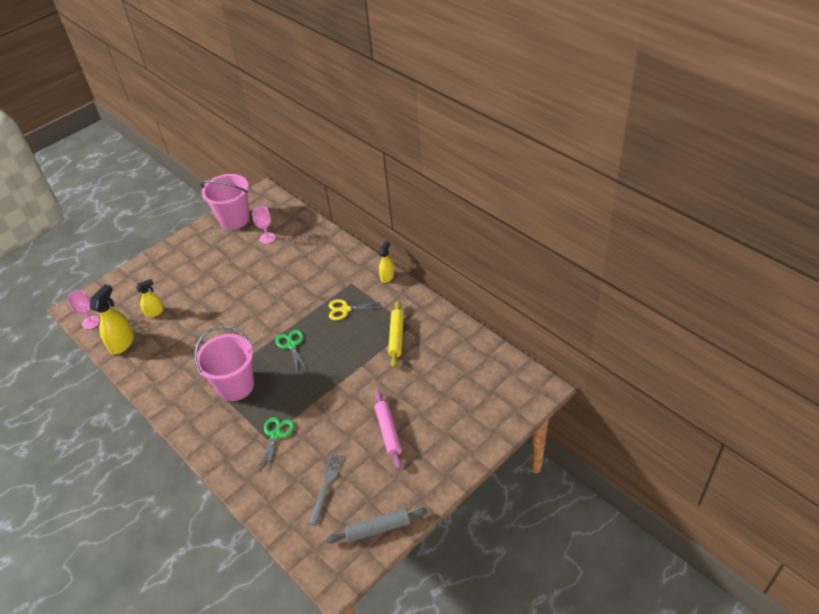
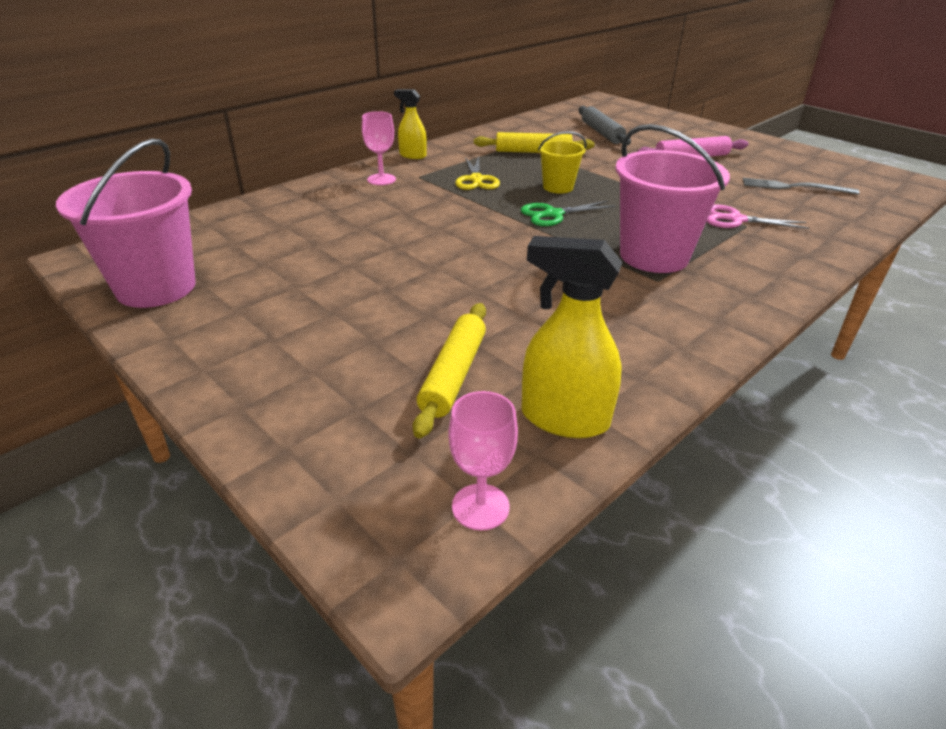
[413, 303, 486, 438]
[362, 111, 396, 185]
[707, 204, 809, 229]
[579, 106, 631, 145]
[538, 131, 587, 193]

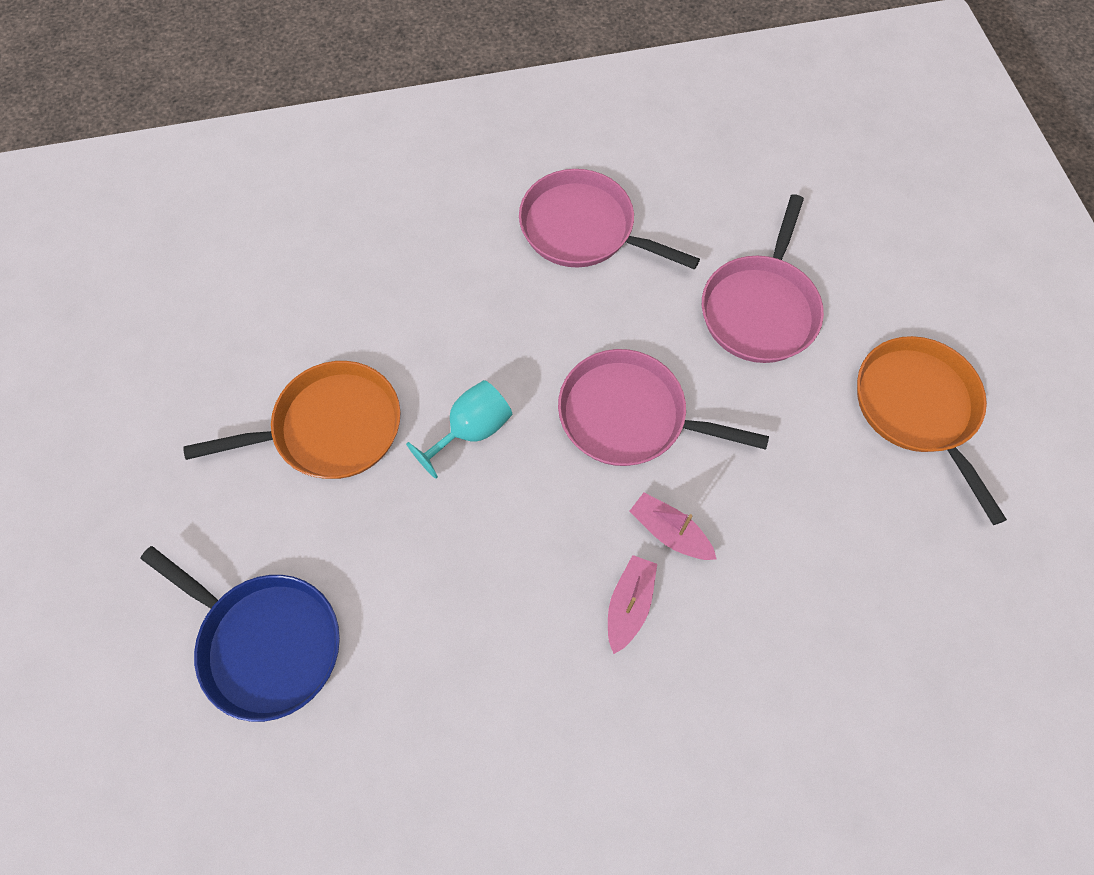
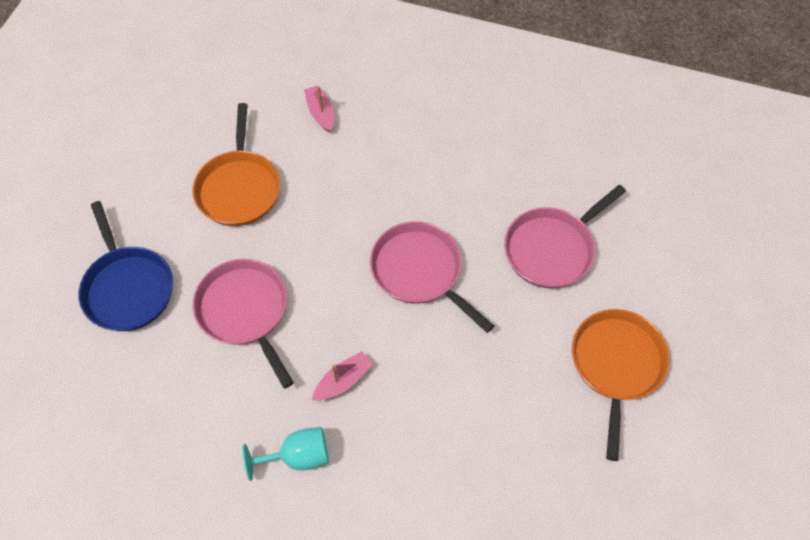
[193, 103, 280, 226]
[242, 427, 329, 481]
[193, 259, 294, 389]
[304, 85, 334, 133]

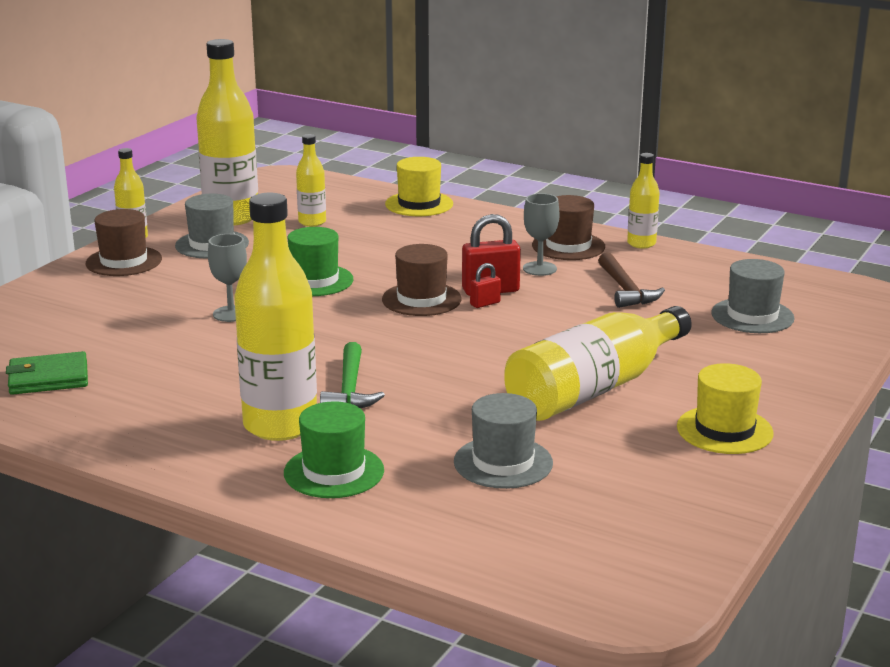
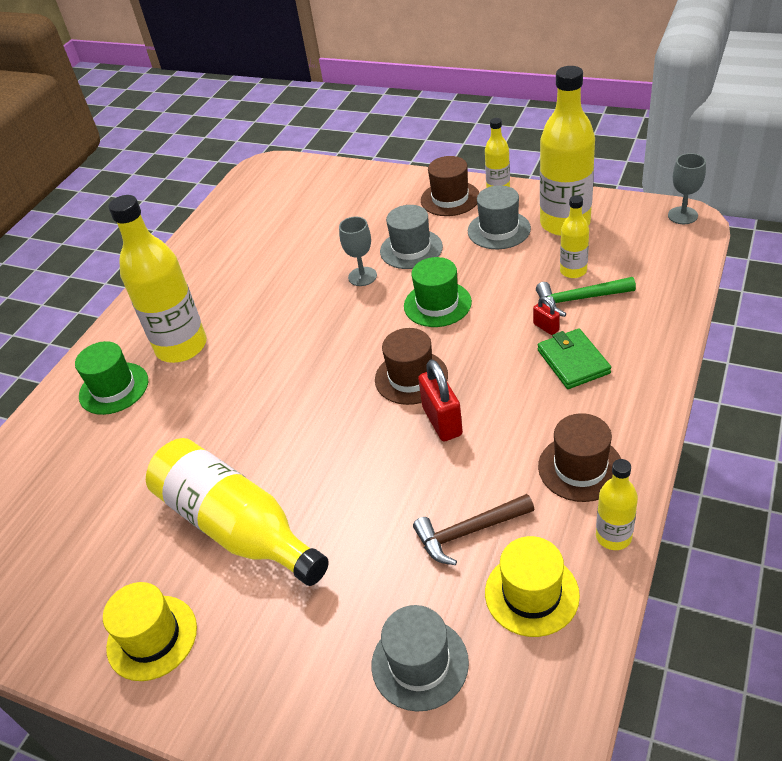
[538, 328, 611, 389]
[536, 277, 636, 317]
[485, 536, 580, 637]
[380, 205, 443, 269]
[533, 296, 560, 335]
[668, 153, 706, 224]

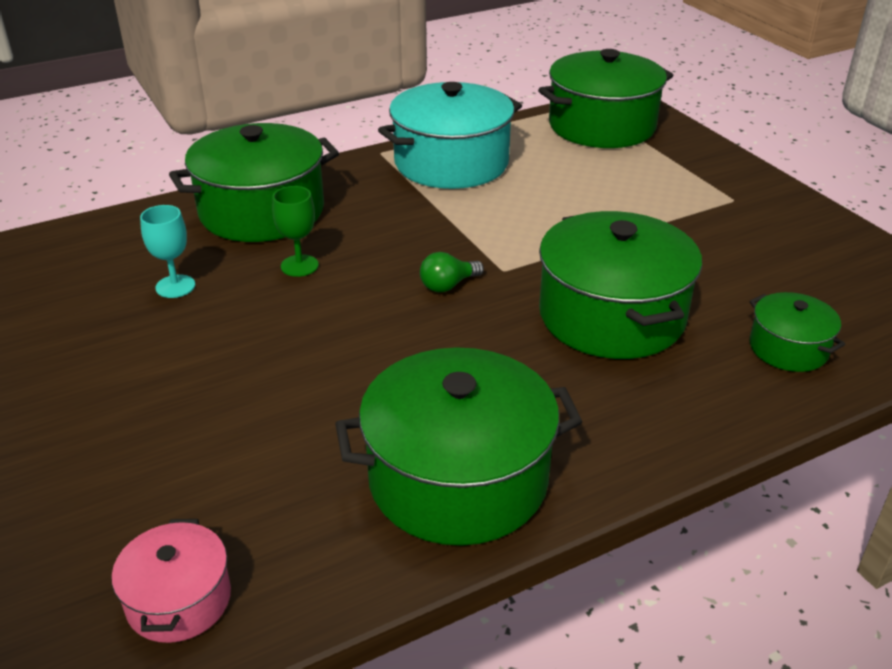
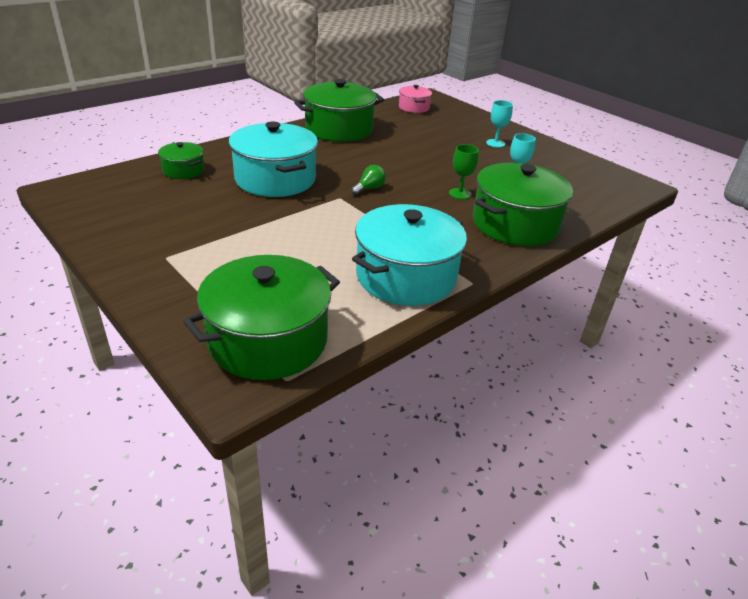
[229, 122, 318, 197]
[486, 100, 513, 148]

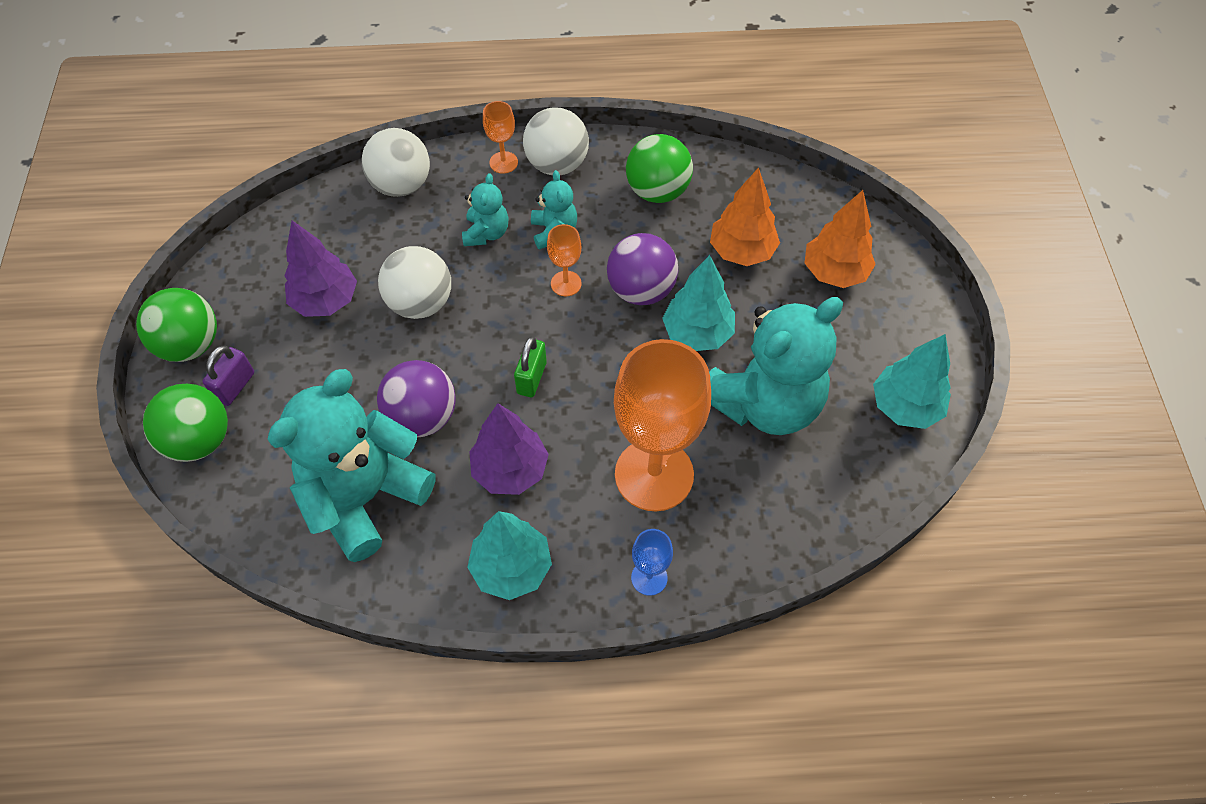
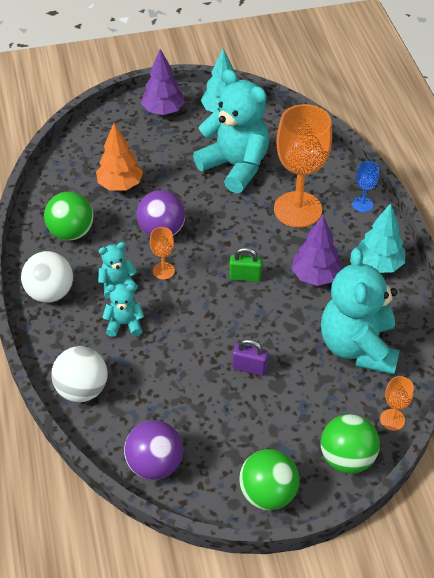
[232, 339, 268, 376]
[321, 248, 399, 374]
[141, 49, 185, 115]
[124, 420, 183, 480]
[378, 246, 451, 319] (first image)
[380, 376, 414, 431]
[662, 255, 735, 351] (first image)
[805, 190, 876, 288] (first image)

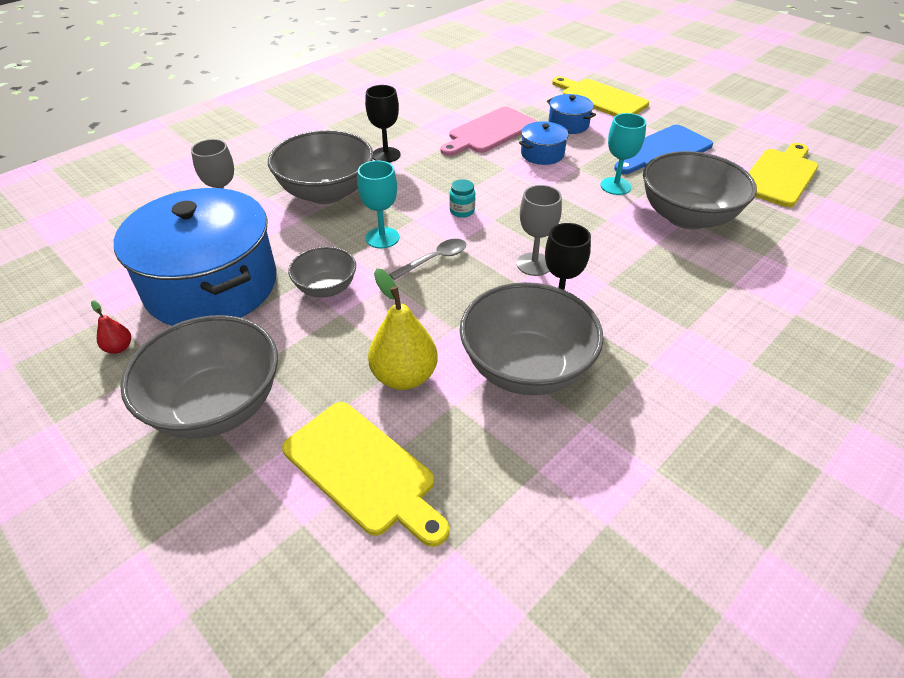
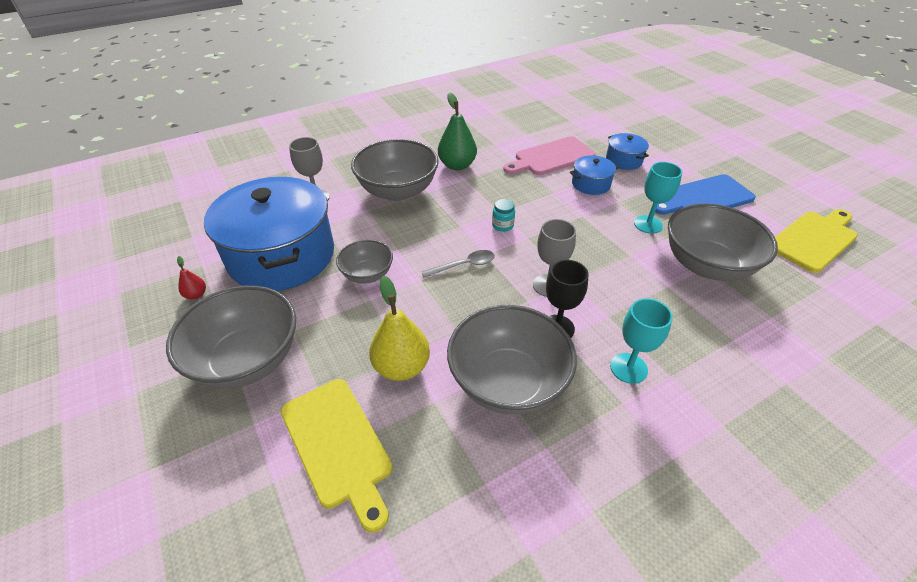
[610, 298, 673, 384]
[438, 92, 477, 170]
[552, 76, 649, 116] (first image)

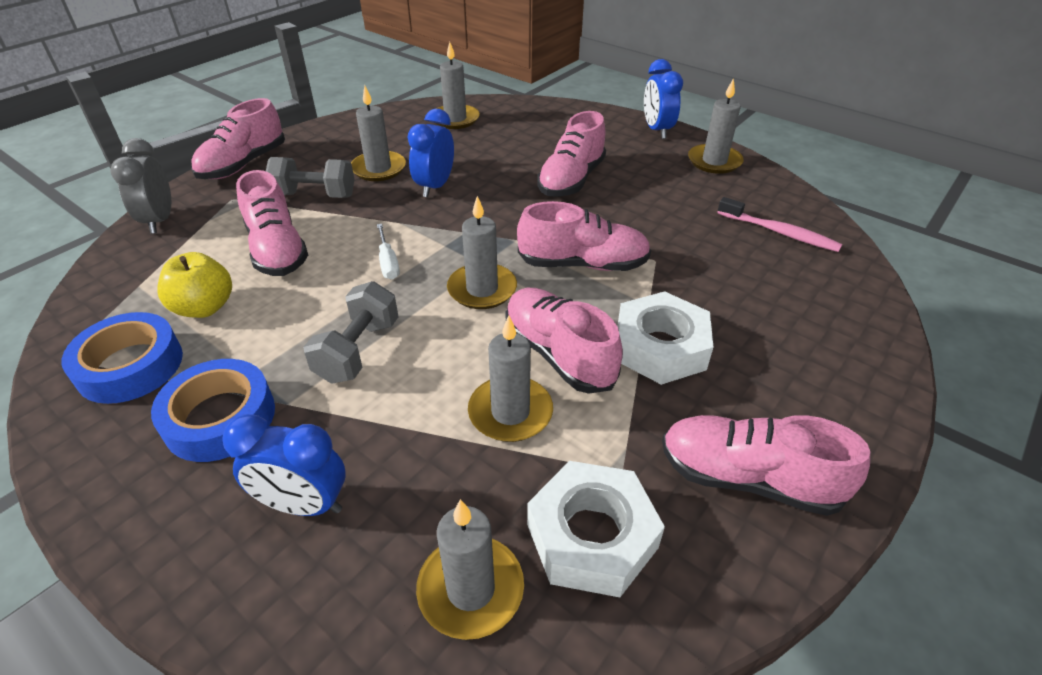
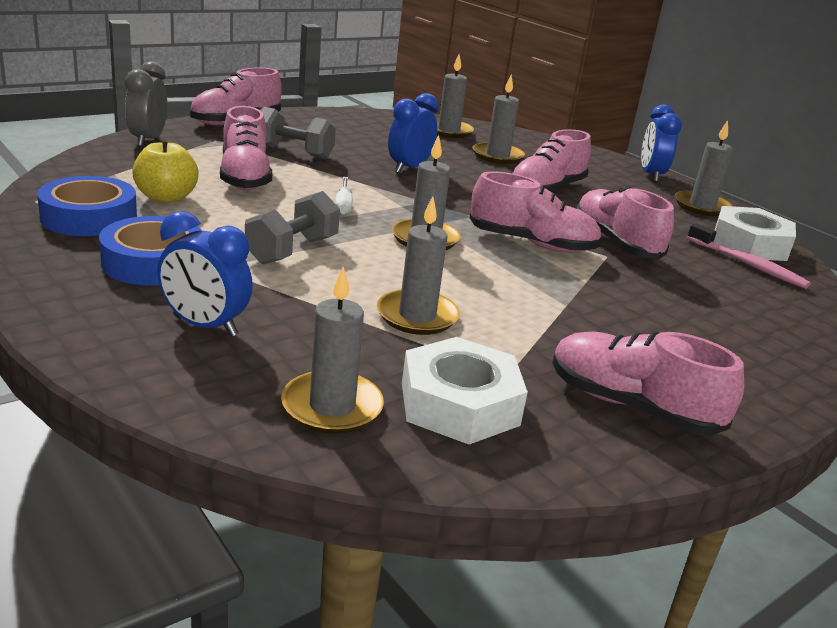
[472, 75, 525, 164]
[576, 186, 674, 259]
[714, 206, 796, 261]

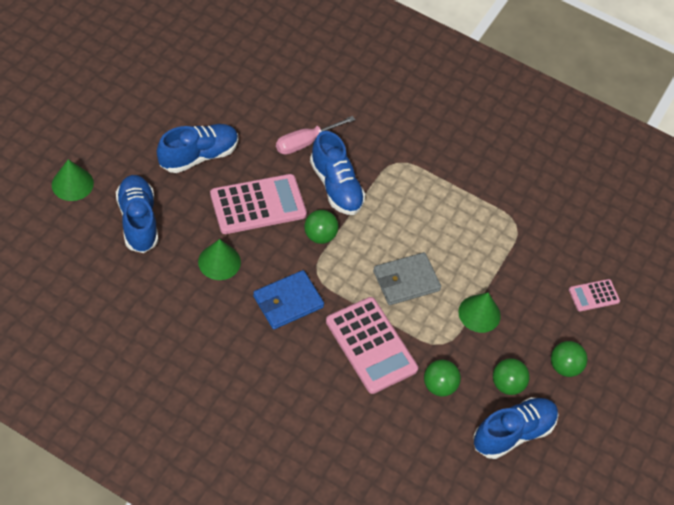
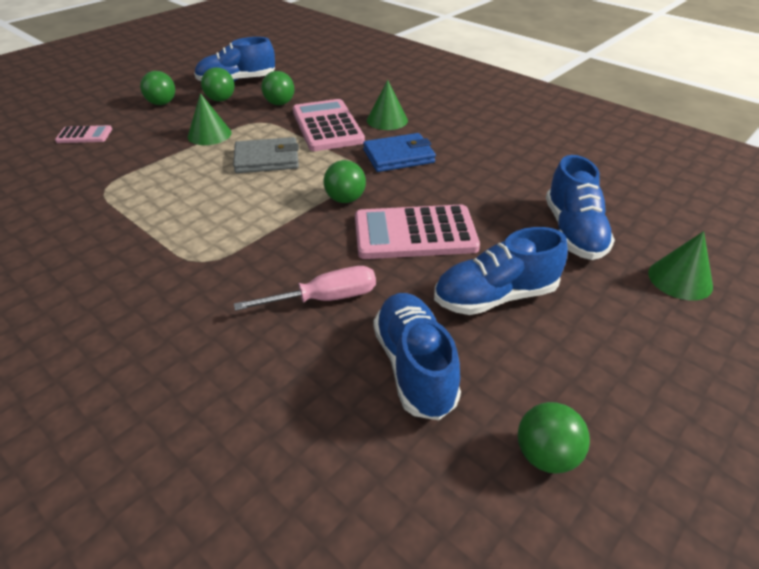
[367, 80, 408, 130]
[373, 293, 461, 420]
[518, 402, 590, 474]

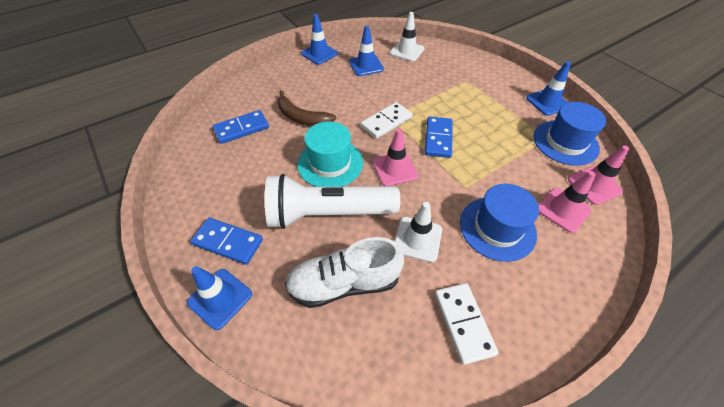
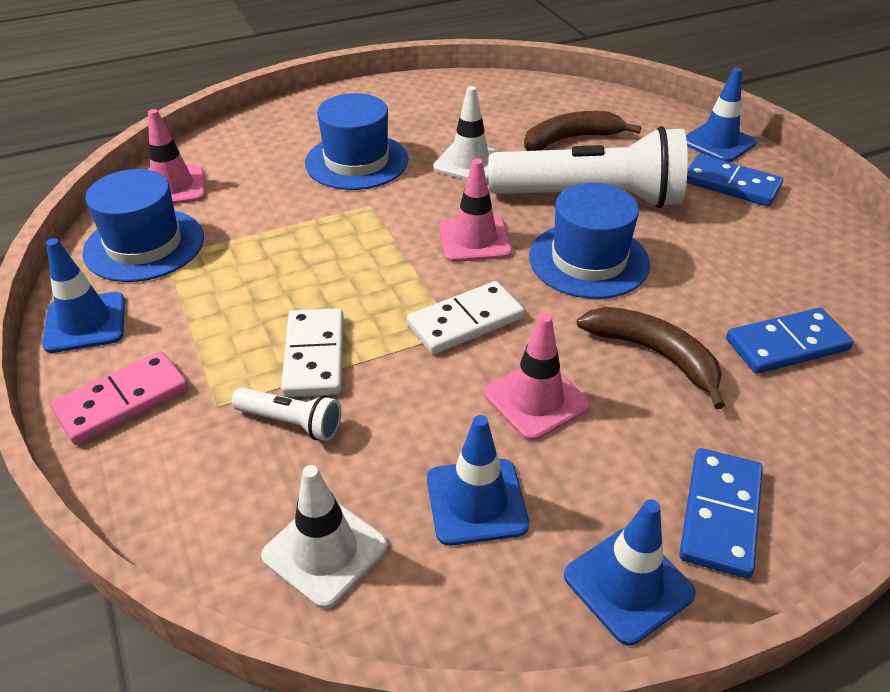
[524, 111, 641, 151]
[529, 183, 650, 299]
[679, 448, 763, 579]
[281, 308, 344, 397]
[484, 314, 590, 441]
[51, 351, 188, 445]
[232, 387, 342, 441]

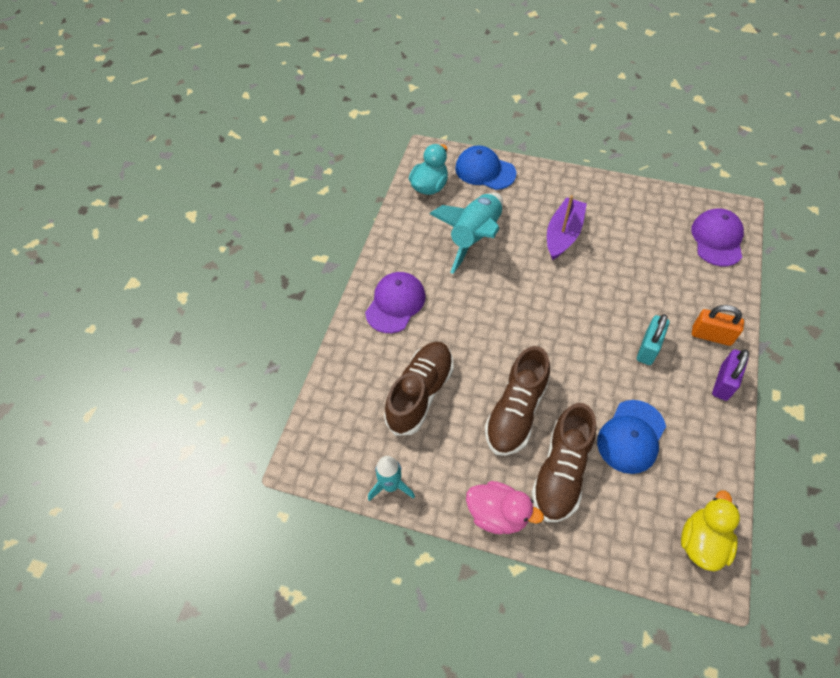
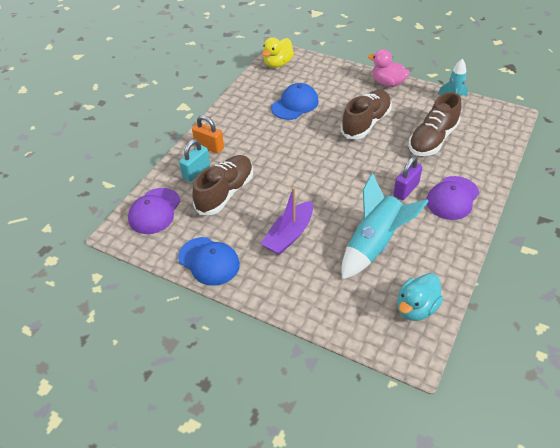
[178, 237, 240, 286]
[192, 155, 253, 215]
[179, 139, 210, 182]
[393, 157, 422, 200]

